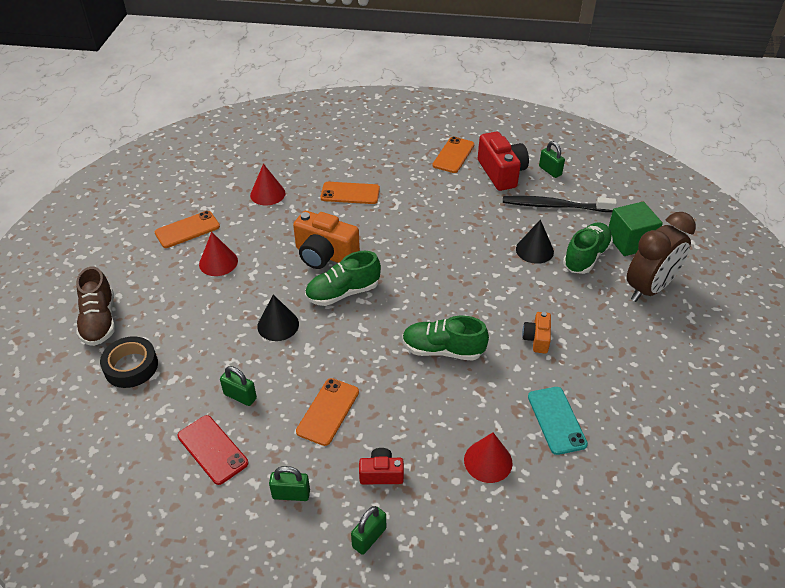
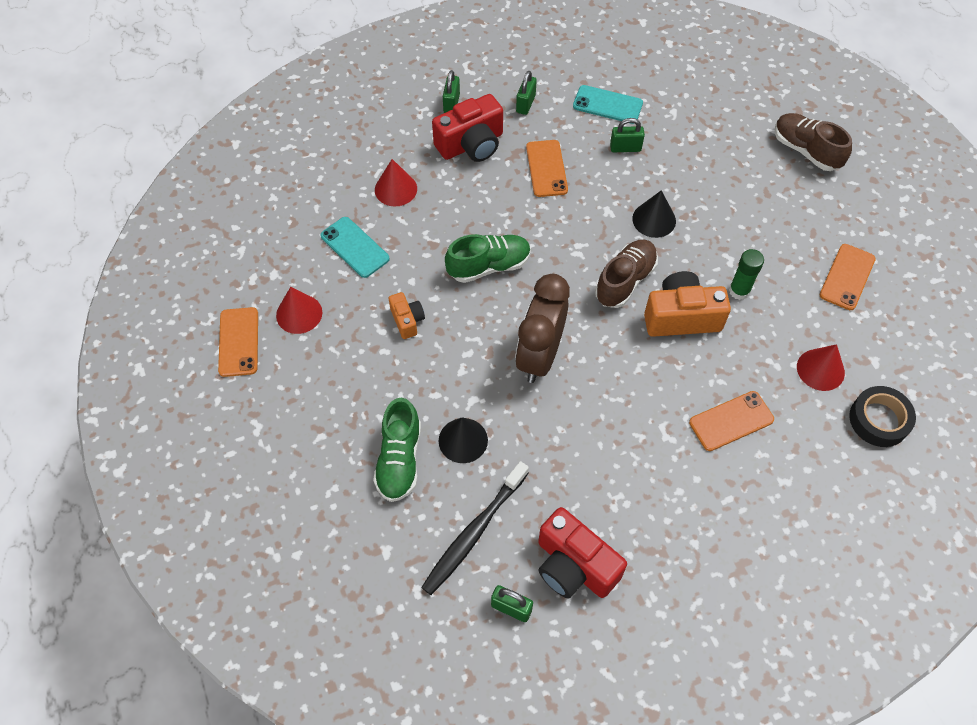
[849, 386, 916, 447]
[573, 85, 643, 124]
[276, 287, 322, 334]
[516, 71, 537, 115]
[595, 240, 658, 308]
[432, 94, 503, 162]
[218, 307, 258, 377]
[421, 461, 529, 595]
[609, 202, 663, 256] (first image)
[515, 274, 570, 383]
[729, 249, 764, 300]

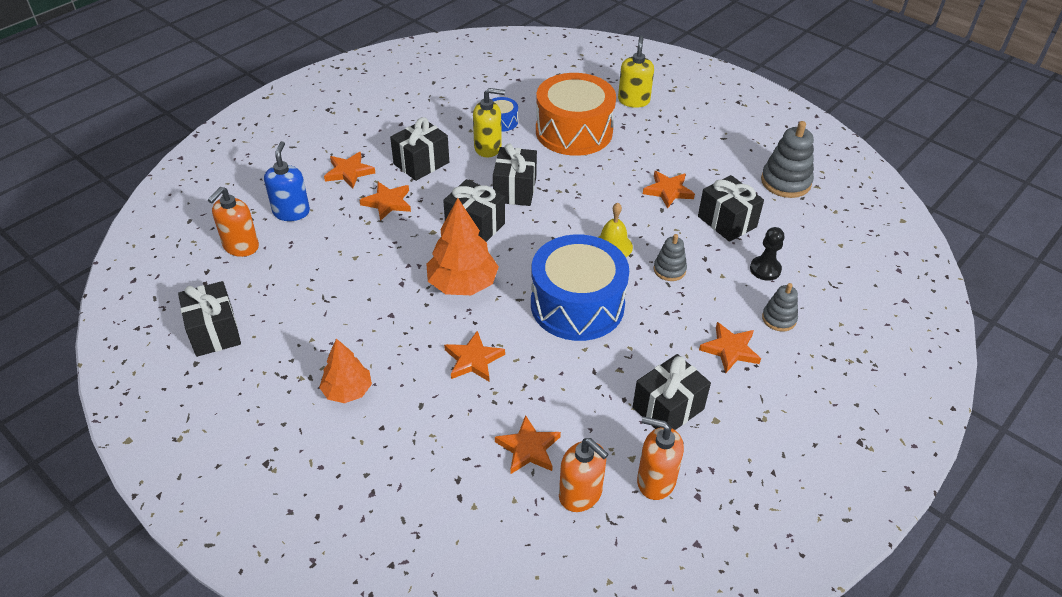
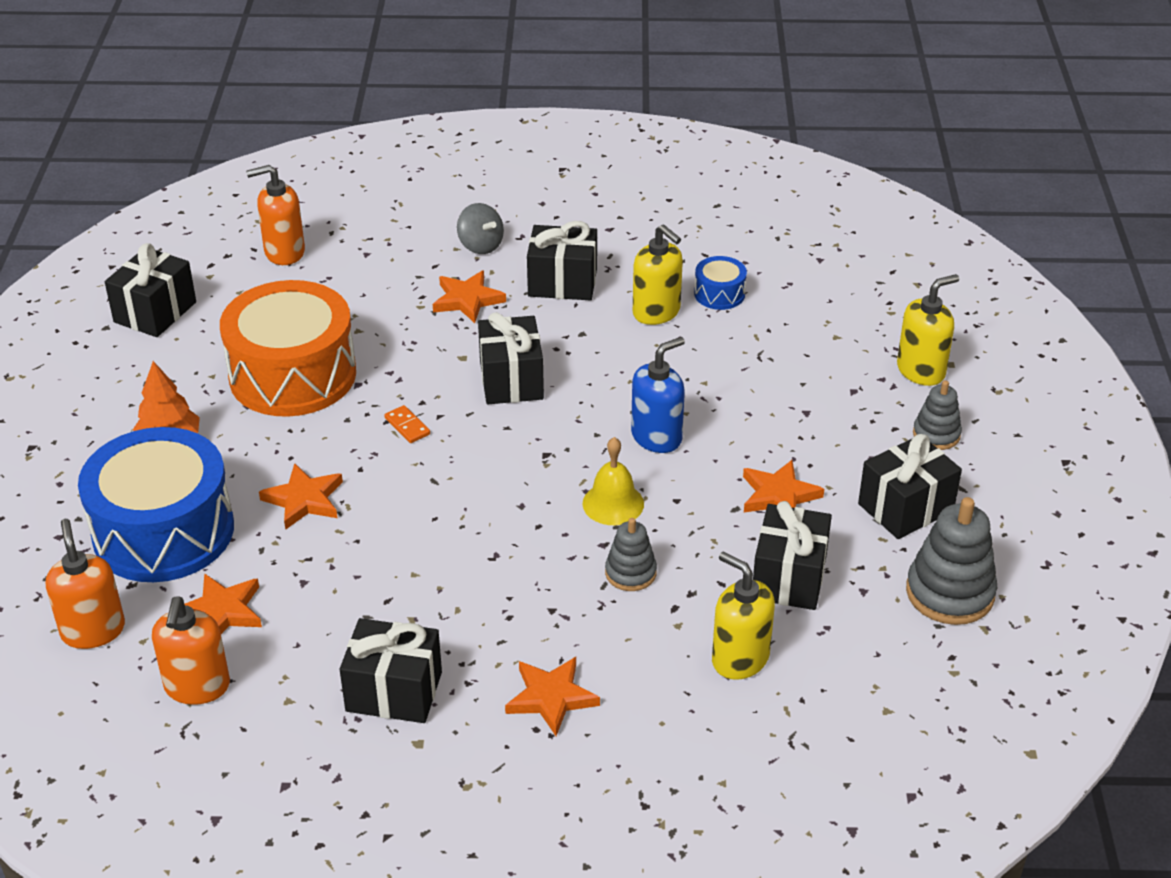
[631, 337, 685, 453]
[457, 203, 504, 254]
[384, 405, 430, 443]
[858, 434, 962, 539]
[78, 427, 234, 582]
[220, 280, 356, 417]
[46, 519, 125, 649]
[712, 552, 775, 680]
[913, 380, 962, 450]

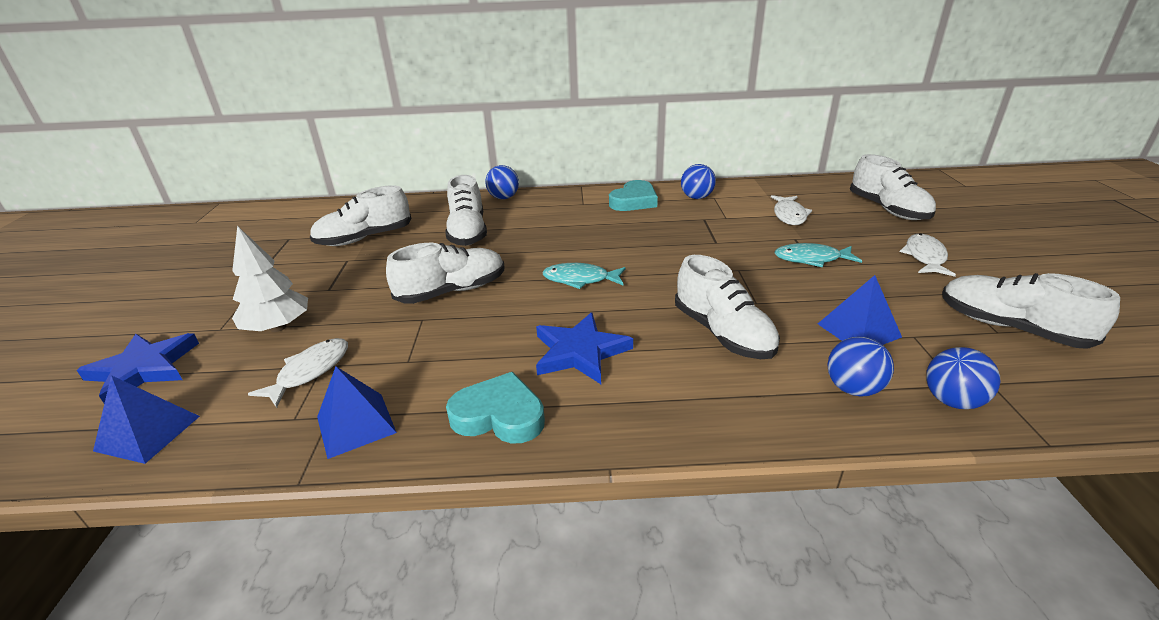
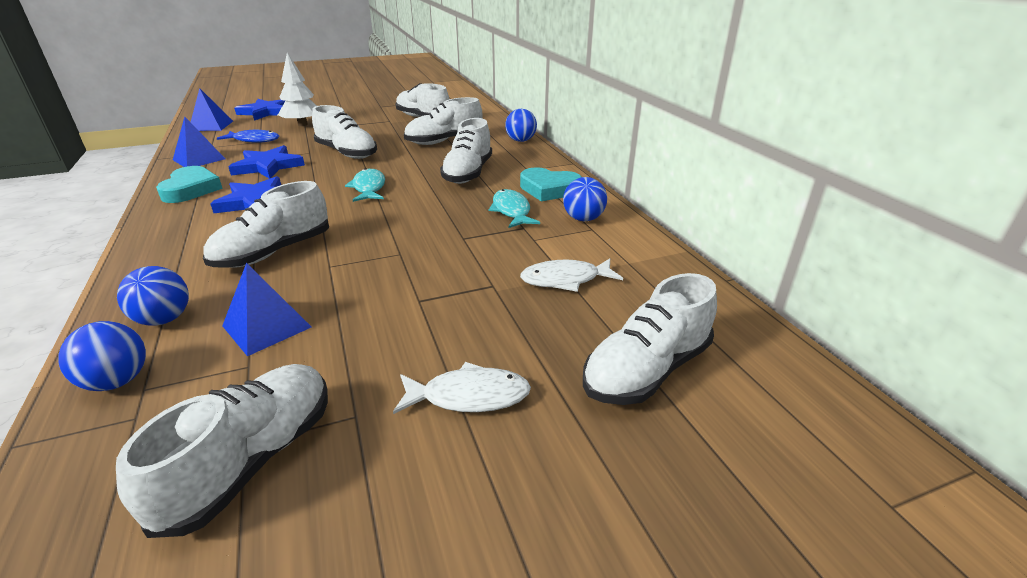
[217, 130, 279, 143]
[489, 189, 540, 228]
[229, 145, 305, 179]
[440, 118, 492, 184]

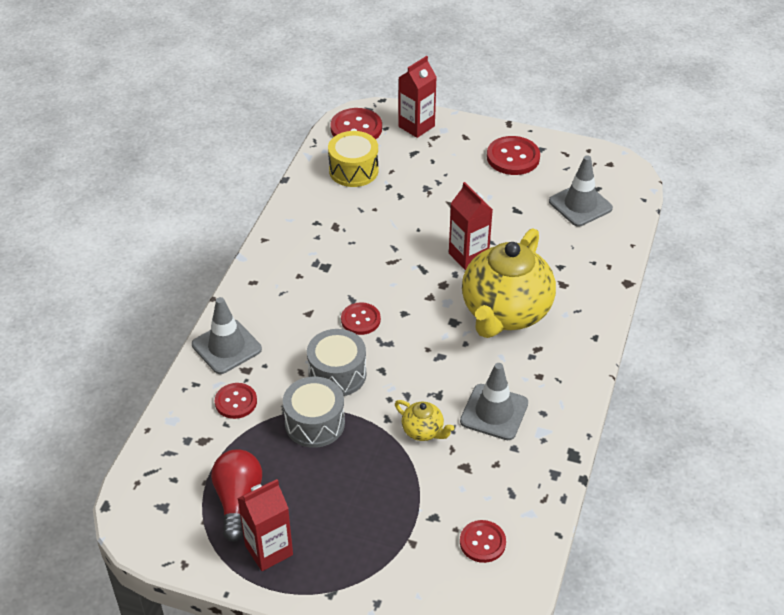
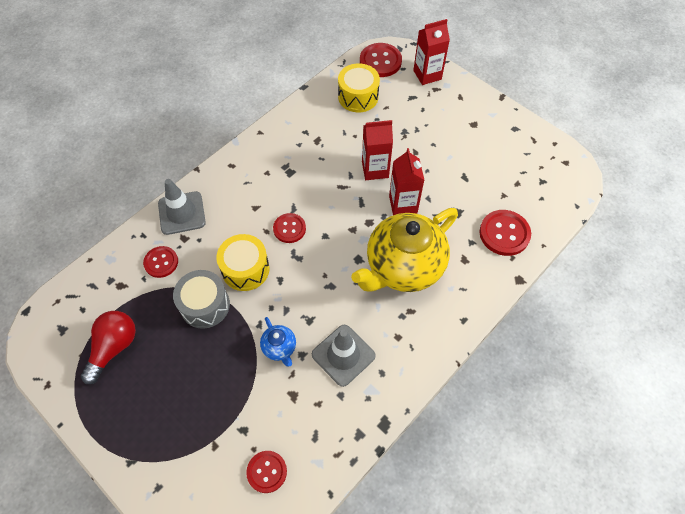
[362, 120, 393, 180]
[216, 234, 270, 291]
[260, 317, 296, 367]
[479, 210, 531, 256]
[549, 155, 613, 227] (first image)

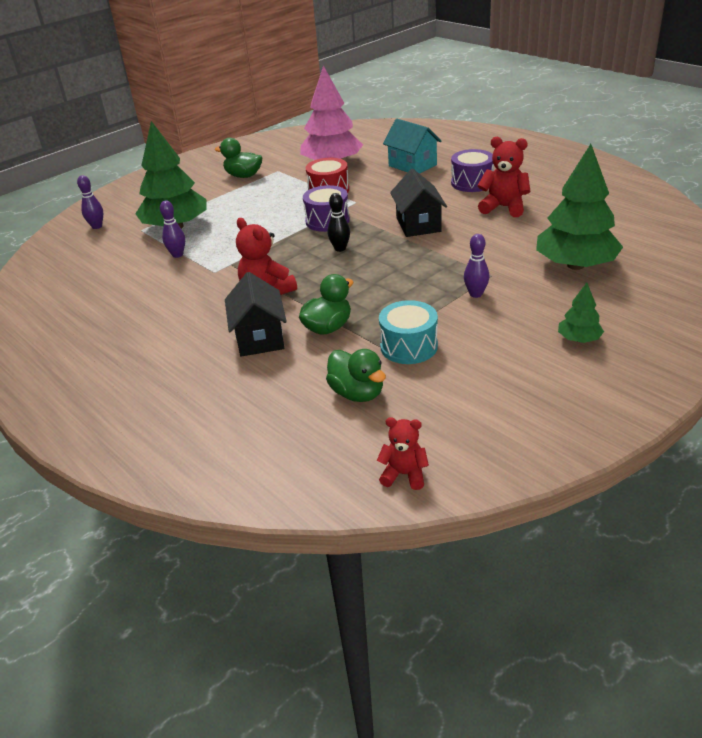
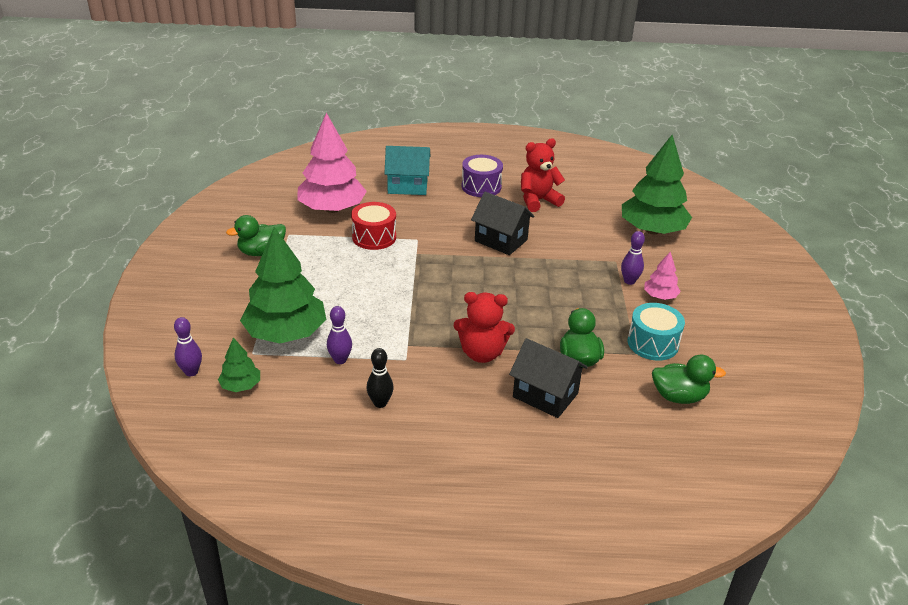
[303, 185, 350, 232] (first image)
[367, 348, 393, 408]
[377, 417, 429, 490] (first image)
[218, 337, 260, 392]
[644, 252, 681, 300]

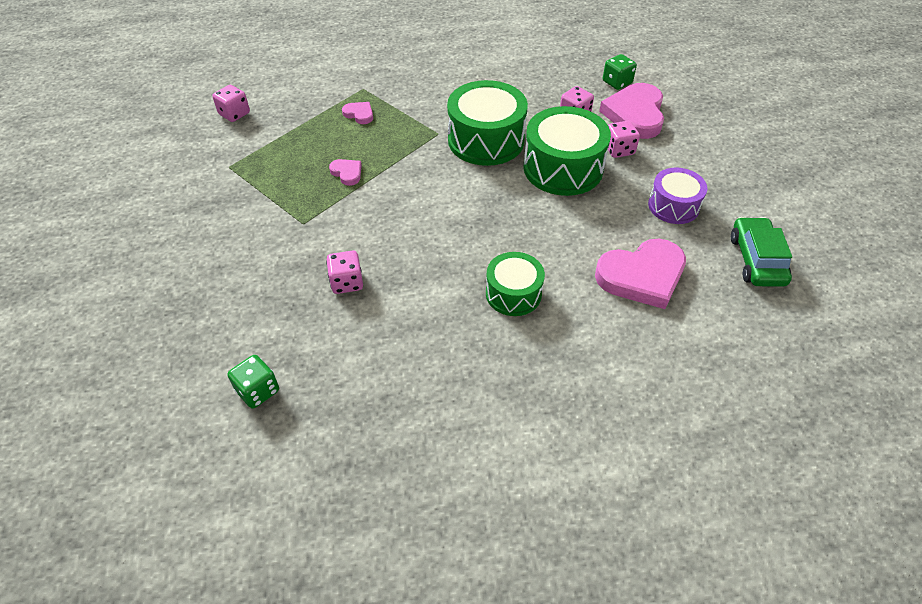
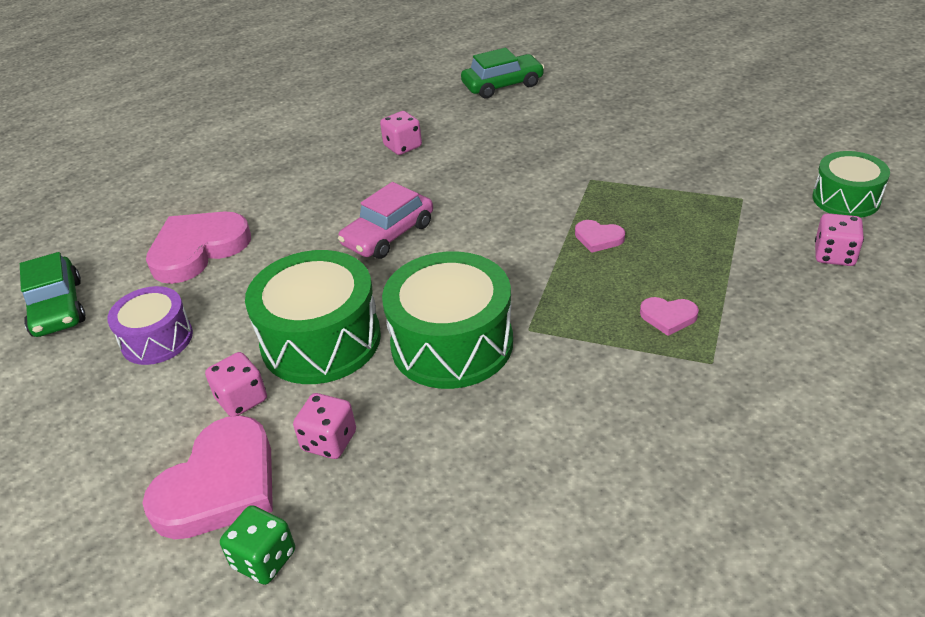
[461, 48, 545, 99]
[380, 111, 422, 155]
[812, 151, 890, 218]
[142, 415, 273, 539]
[338, 182, 433, 259]

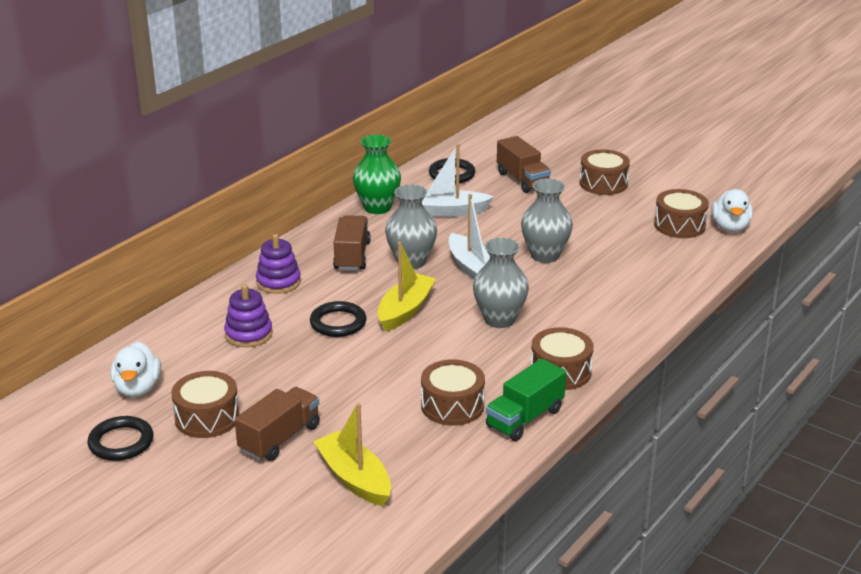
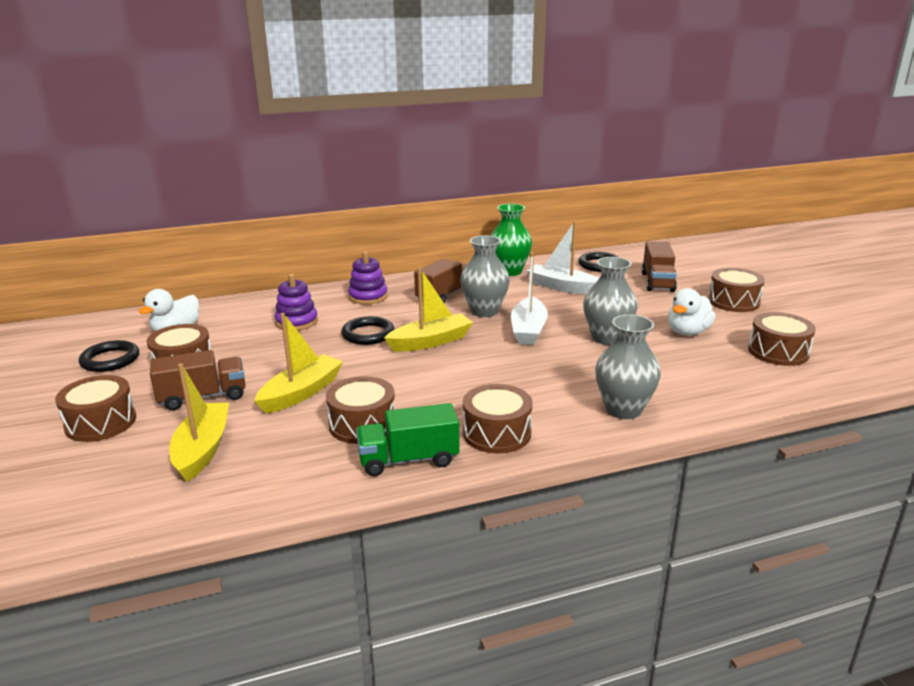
[595, 314, 661, 419]
[668, 288, 716, 336]
[55, 375, 136, 442]
[255, 313, 343, 413]

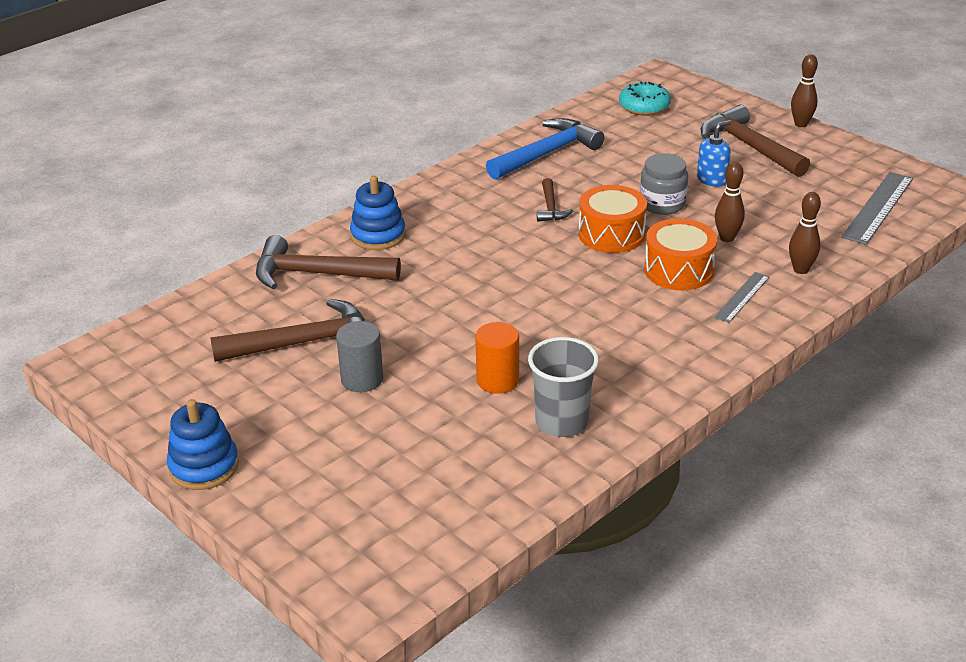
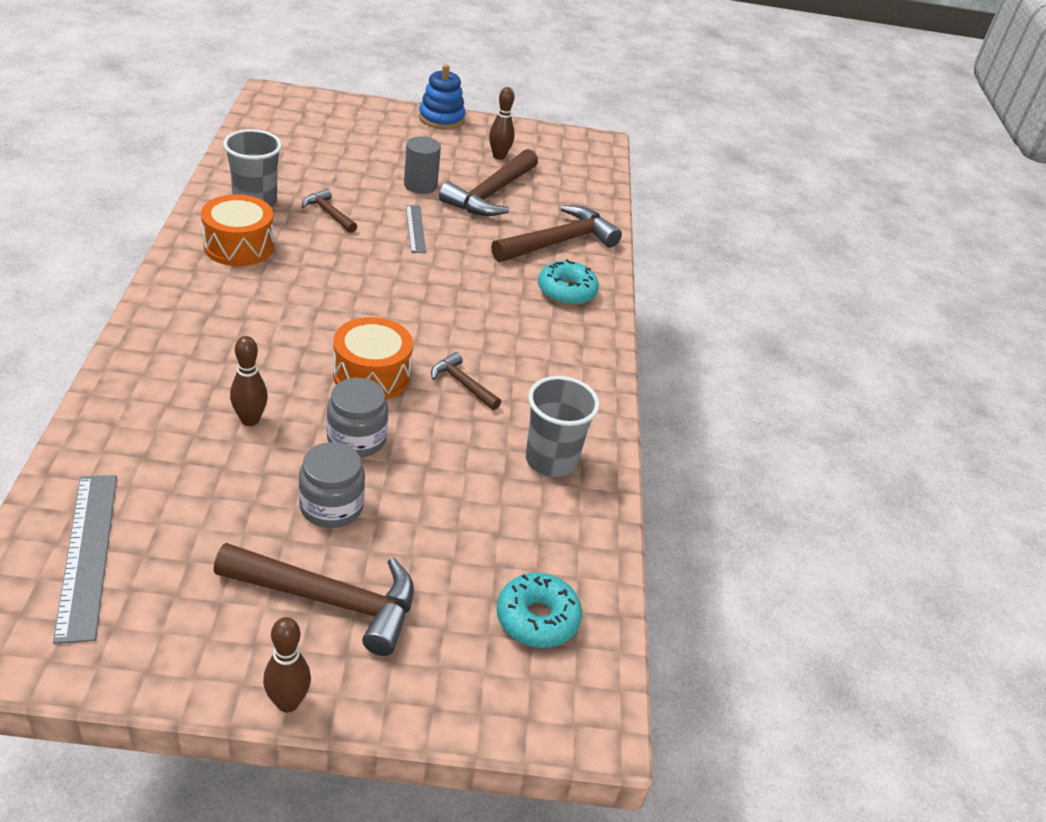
[538, 259, 599, 305]
[302, 189, 357, 233]
[526, 376, 600, 477]
[201, 194, 274, 266]
[299, 442, 365, 528]
[406, 205, 426, 253]
[489, 87, 515, 160]

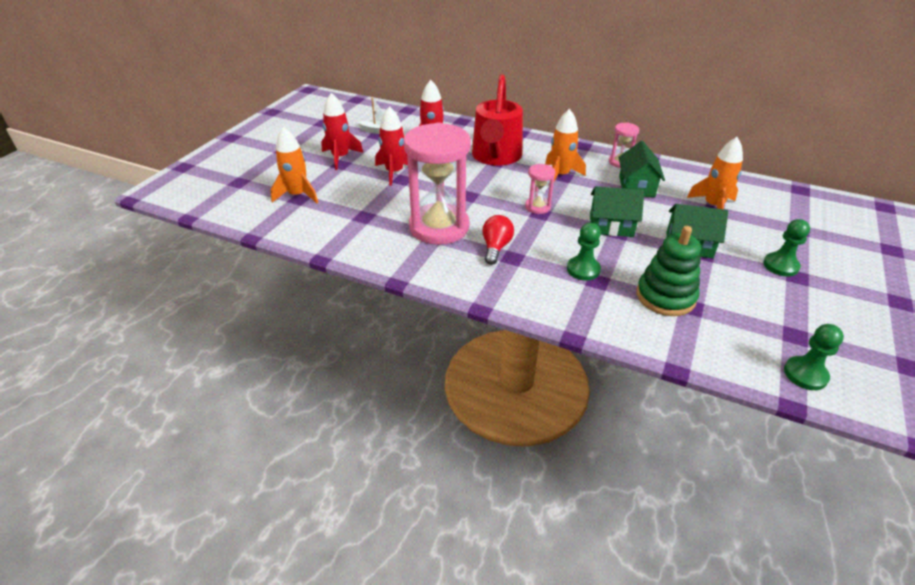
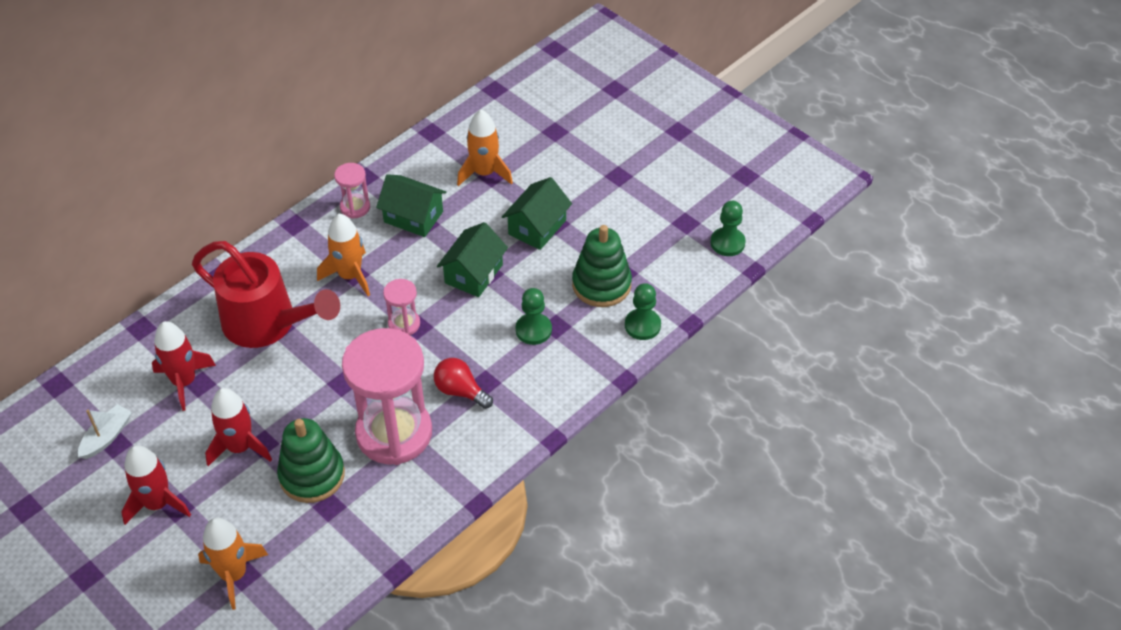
[625, 283, 661, 340]
[277, 418, 345, 503]

